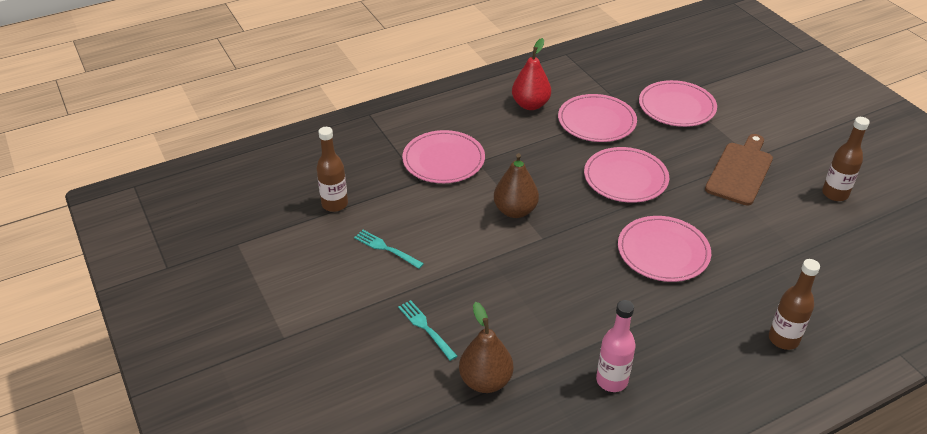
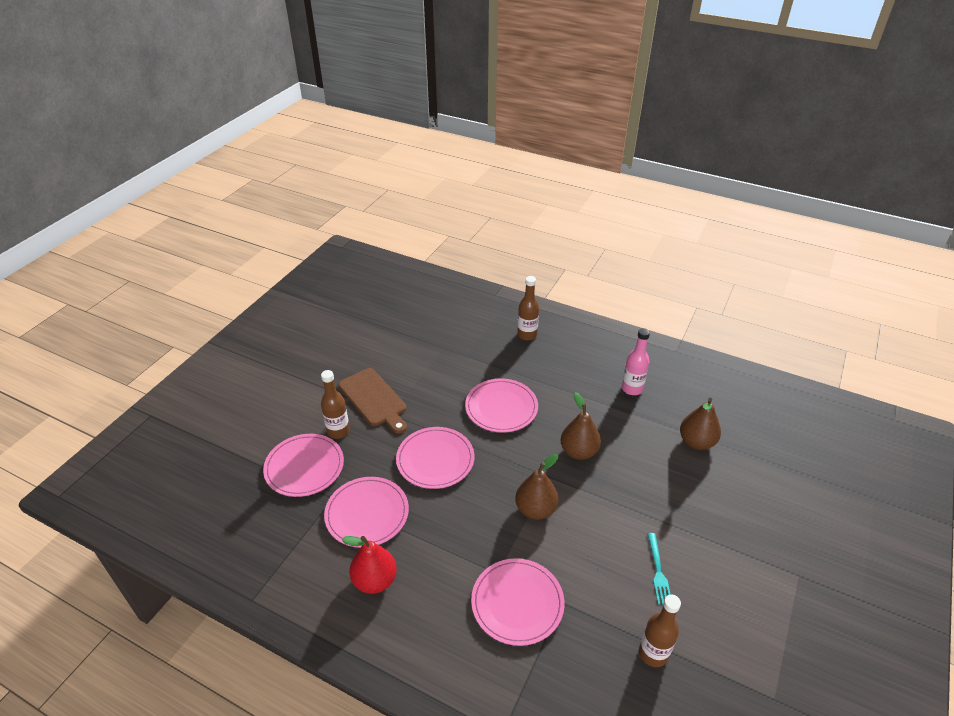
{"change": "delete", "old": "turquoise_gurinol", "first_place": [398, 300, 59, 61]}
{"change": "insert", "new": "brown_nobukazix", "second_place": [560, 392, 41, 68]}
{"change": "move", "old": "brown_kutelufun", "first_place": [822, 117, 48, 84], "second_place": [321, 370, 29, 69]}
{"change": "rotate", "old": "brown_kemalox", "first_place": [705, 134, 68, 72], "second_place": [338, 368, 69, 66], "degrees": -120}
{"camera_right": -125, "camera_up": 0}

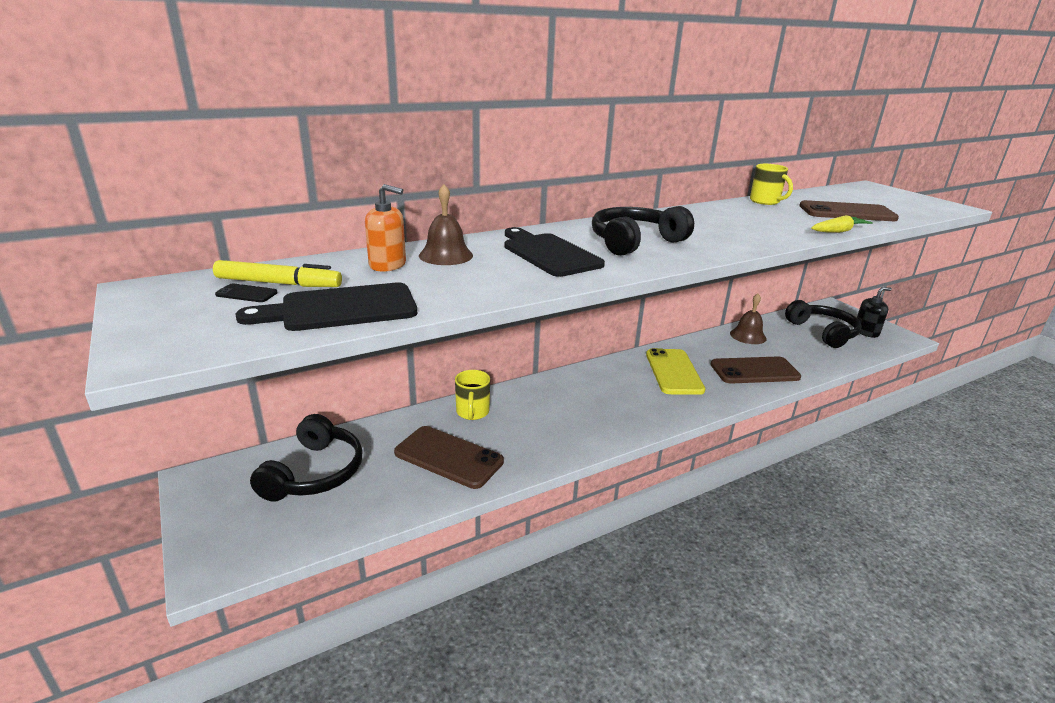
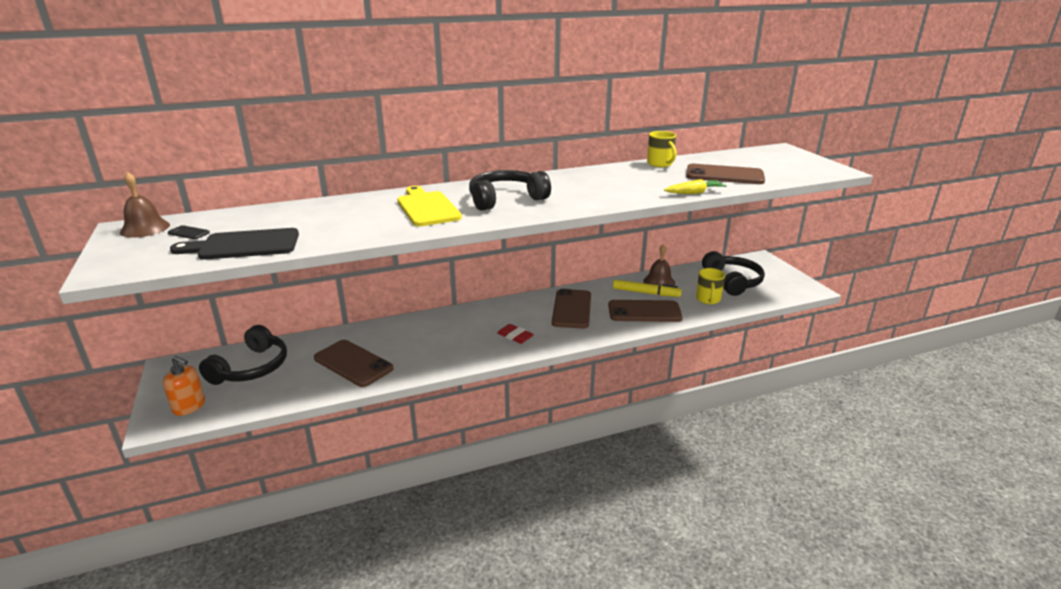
{"change": "delete", "old": "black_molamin", "first_place": [854, 287, 38, 51]}
{"change": "insert", "new": "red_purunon", "second_place": [497, 324, 37, 20]}
{"change": "move", "old": "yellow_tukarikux", "first_place": [213, 260, 129, 27], "second_place": [613, 280, 69, 17]}
{"change": "move", "old": "orange_molamin", "first_place": [365, 184, 41, 88], "second_place": [163, 356, 42, 60]}
{"change": "move", "old": "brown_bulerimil", "first_place": [419, 184, 54, 81], "second_place": [120, 172, 50, 66]}
{"change": "move", "old": "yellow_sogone", "first_place": [455, 370, 35, 50], "second_place": [696, 268, 29, 36]}
{"change": "recolor", "old": "black_kemalox", "new": "yellow_kemalox", "first_place": [505, 227, 100, 50], "second_place": [397, 186, 65, 40]}
{"change": "recolor", "old": "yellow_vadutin", "new": "brown_vadutin", "first_place": [646, 348, 59, 47], "second_place": [552, 289, 39, 40]}
{"camera_right": 10, "camera_up": 0}

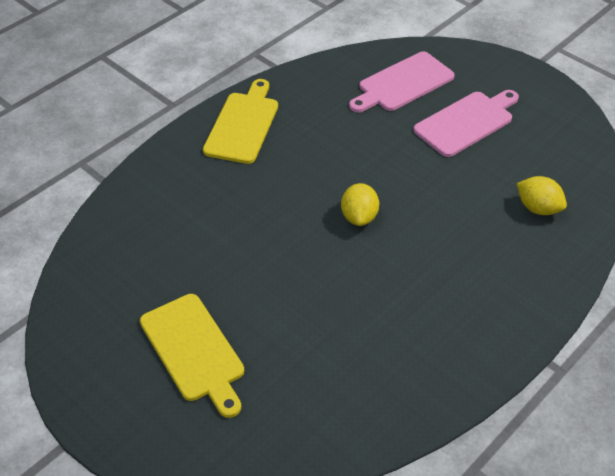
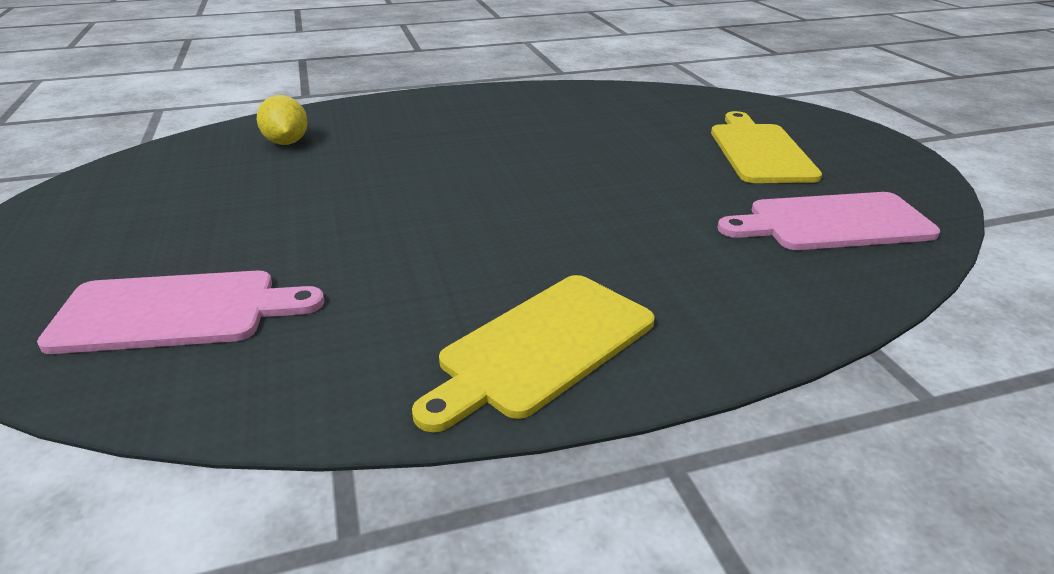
{"change": "delete", "old": "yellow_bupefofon", "first_place": [341, 183, 38, 43]}
{"change": "move", "old": "pink_kemalox", "first_place": [414, 90, 105, 67], "second_place": [717, 192, 223, 58]}
{"camera_right": -150, "camera_up": -15}

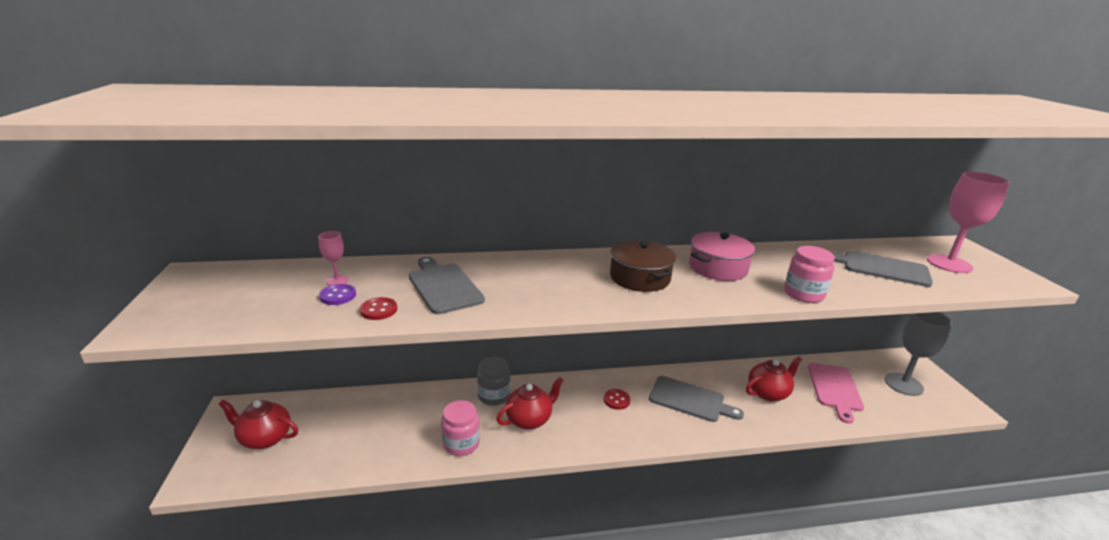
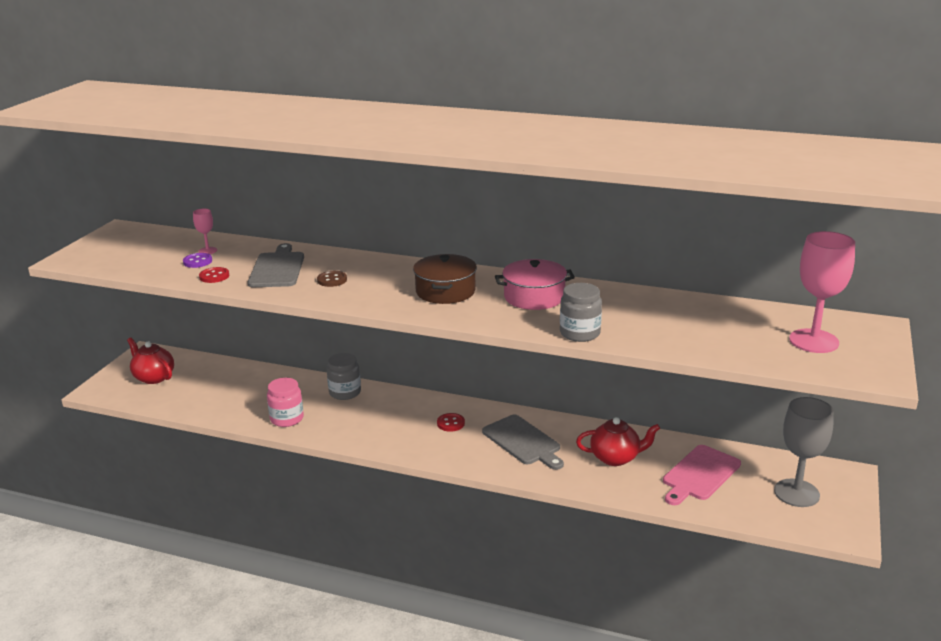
{"change": "delete", "old": "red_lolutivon", "first_place": [496, 377, 68, 52]}
{"change": "delete", "old": "grey_kemalox", "first_place": [831, 250, 102, 37]}
{"change": "insert", "new": "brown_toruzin", "second_place": [317, 271, 30, 16]}
{"change": "recolor", "old": "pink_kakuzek", "new": "grey_kakuzek", "first_place": [784, 246, 51, 57], "second_place": [560, 283, 42, 59]}
{"camera_right": 30, "camera_up": 0}

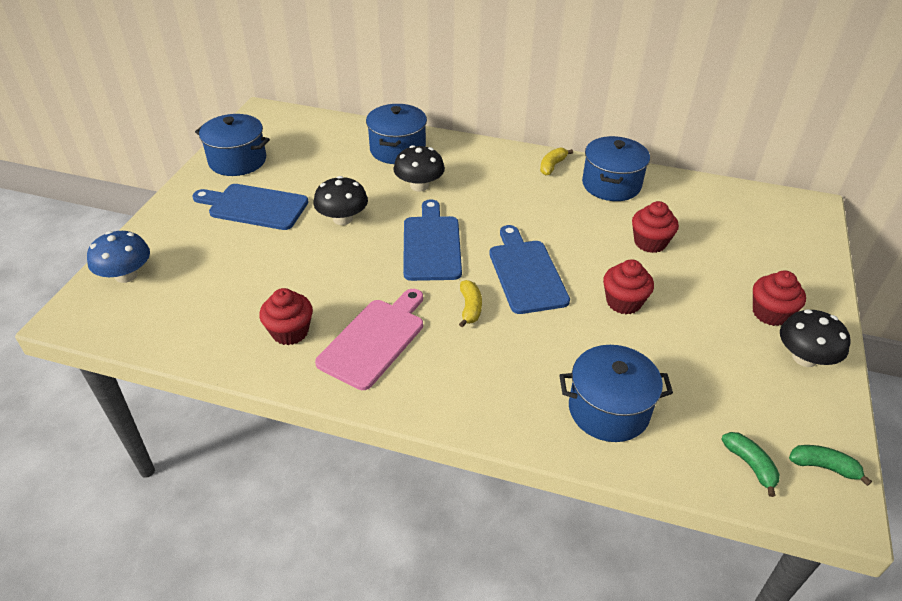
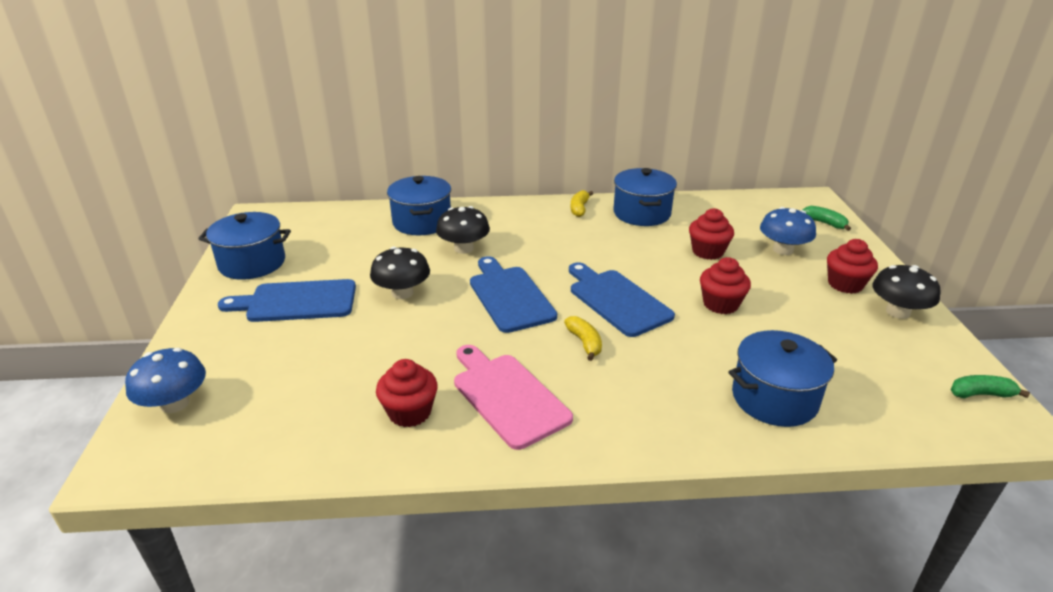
{"change": "insert", "new": "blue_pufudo", "second_place": [760, 207, 56, 48]}
{"change": "move", "old": "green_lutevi", "first_place": [722, 432, 58, 65], "second_place": [803, 206, 48, 25]}
{"change": "rotate", "old": "pink_kemalox", "first_place": [315, 289, 108, 101], "second_place": [454, 345, 119, 105], "degrees": -45}
{"camera_right": -20, "camera_up": -10}

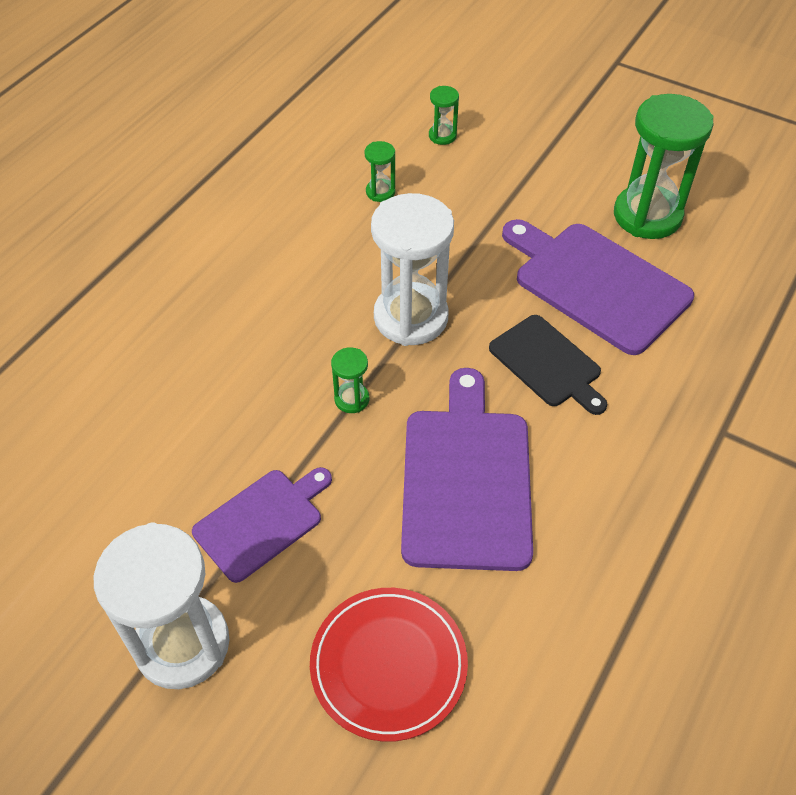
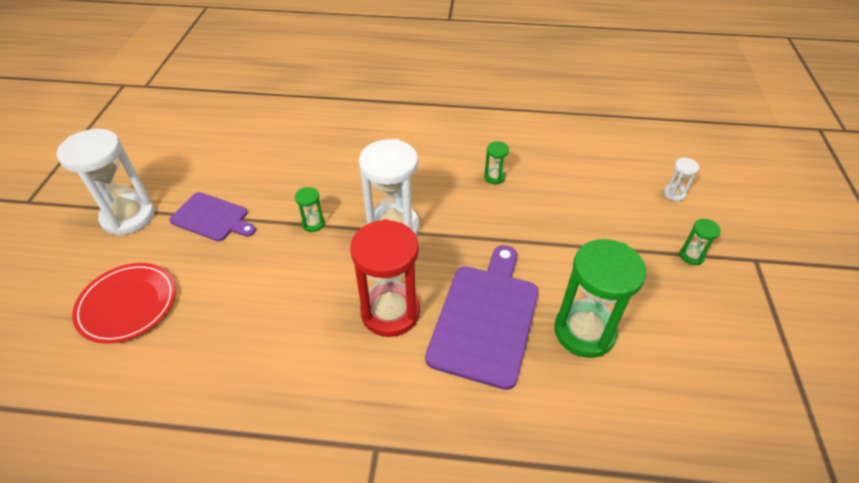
{"change": "delete", "old": "purple_kemalox", "first_place": [401, 368, 132, 203]}
{"change": "insert", "new": "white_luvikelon", "second_place": [664, 158, 36, 43]}
{"change": "move", "old": "green_luvikelon", "first_place": [429, 86, 30, 59], "second_place": [679, 219, 42, 46]}
{"change": "replace", "old": "black_kemalox", "new": "red_luvikelon", "first_place": [489, 315, 118, 100], "second_place": [350, 219, 70, 118]}
{"camera_right": 65, "camera_up": -5}

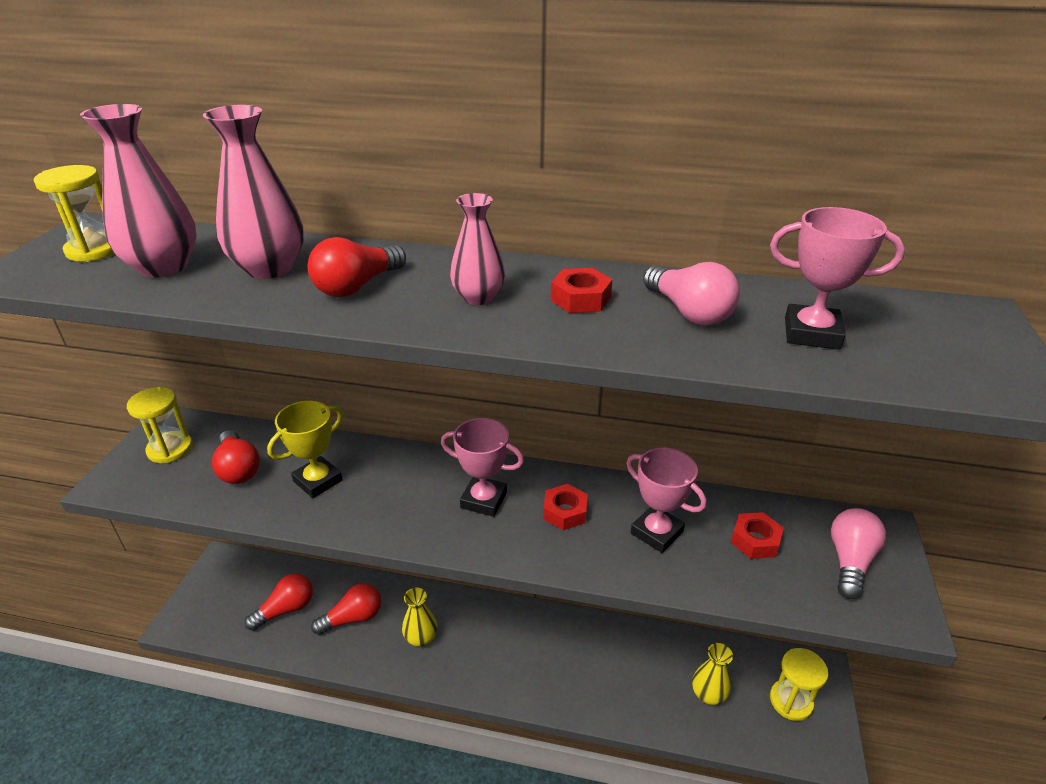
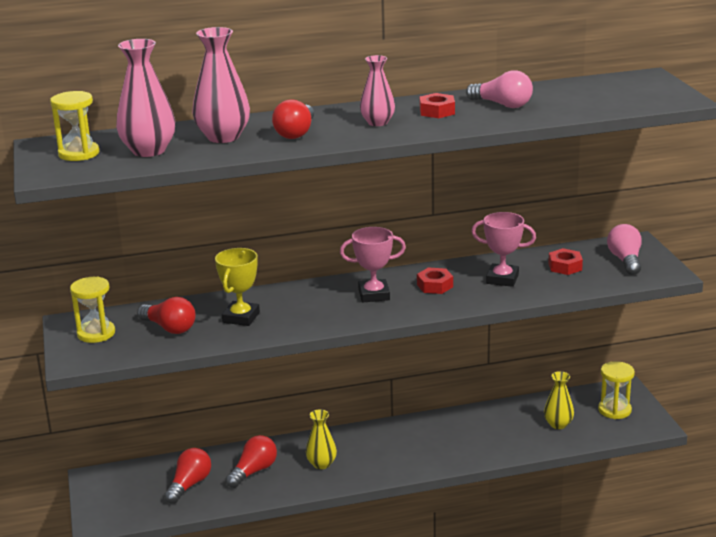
{"change": "delete", "old": "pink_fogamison", "first_place": [770, 207, 135, 143]}
{"camera_right": -25, "camera_up": -10}

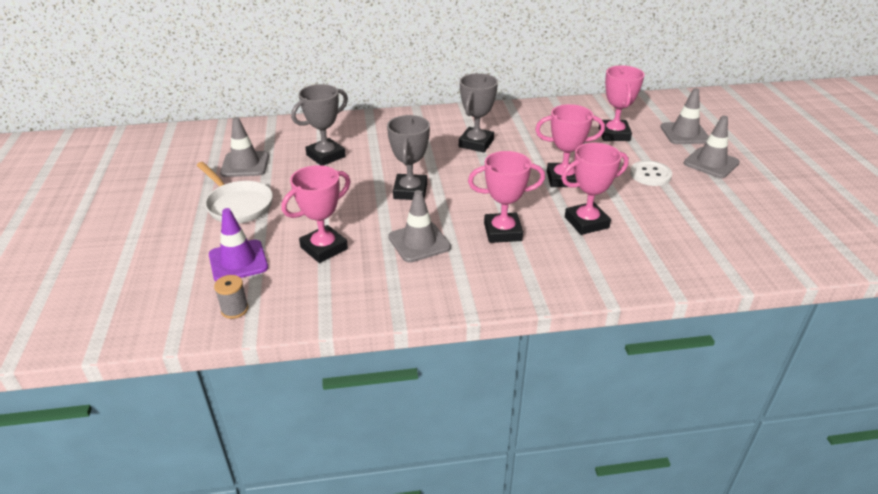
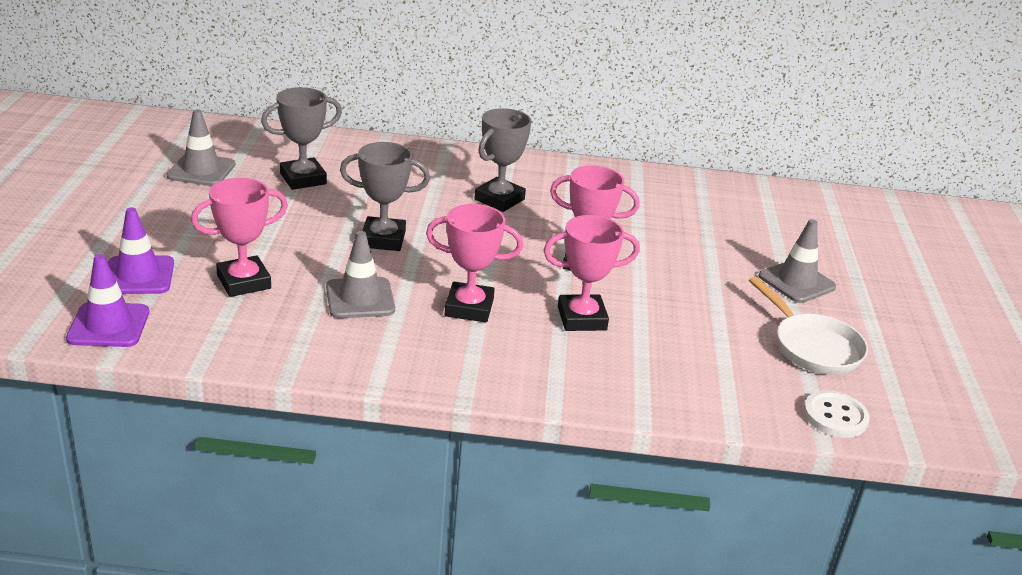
{"change": "delete", "old": "pink_fogamison", "first_place": [599, 65, 46, 76]}
{"change": "delete", "old": "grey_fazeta", "first_place": [660, 88, 49, 56]}
{"change": "move", "old": "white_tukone", "first_place": [197, 162, 76, 62], "second_place": [749, 276, 119, 99]}
{"change": "move", "old": "white_toruzin", "first_place": [630, 160, 42, 26], "second_place": [803, 391, 67, 47]}
{"change": "replace", "old": "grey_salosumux", "new": "purple_fazeta", "first_place": [214, 275, 35, 44], "second_place": [66, 254, 83, 93]}
{"change": "rotate", "old": "grey_fogamison", "first_place": [387, 115, 43, 85], "second_place": [340, 142, 90, 109], "degrees": 75}
{"camera_right": 10, "camera_up": -5}

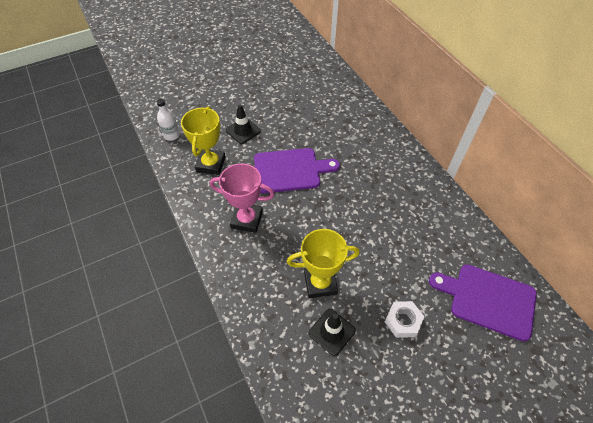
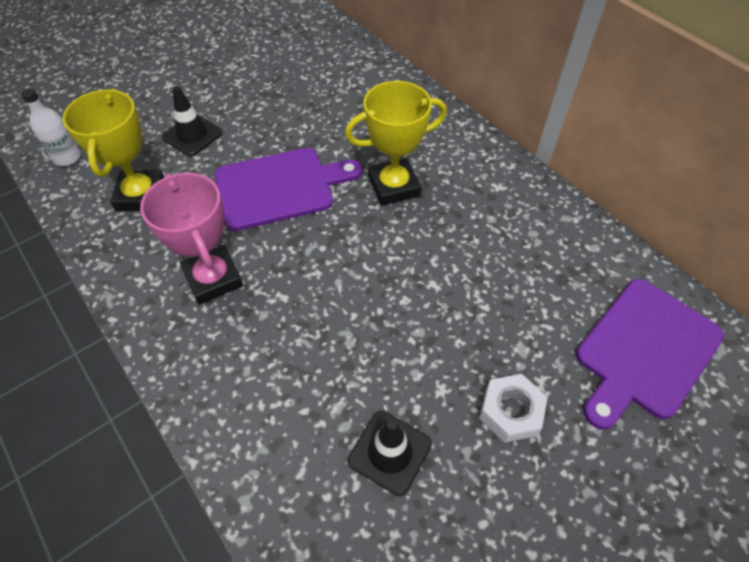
{"change": "move", "old": "yellow_fogamison", "first_place": [287, 229, 73, 69], "second_place": [345, 81, 102, 125]}
{"change": "rotate", "old": "pink_fogamison", "first_place": [210, 163, 65, 70], "second_place": [140, 173, 103, 132], "degrees": 60}
{"change": "rotate", "old": "purple_kemalox", "first_place": [429, 264, 108, 77], "second_place": [576, 279, 148, 150], "degrees": -60}
{"camera_right": -10, "camera_up": 0}

